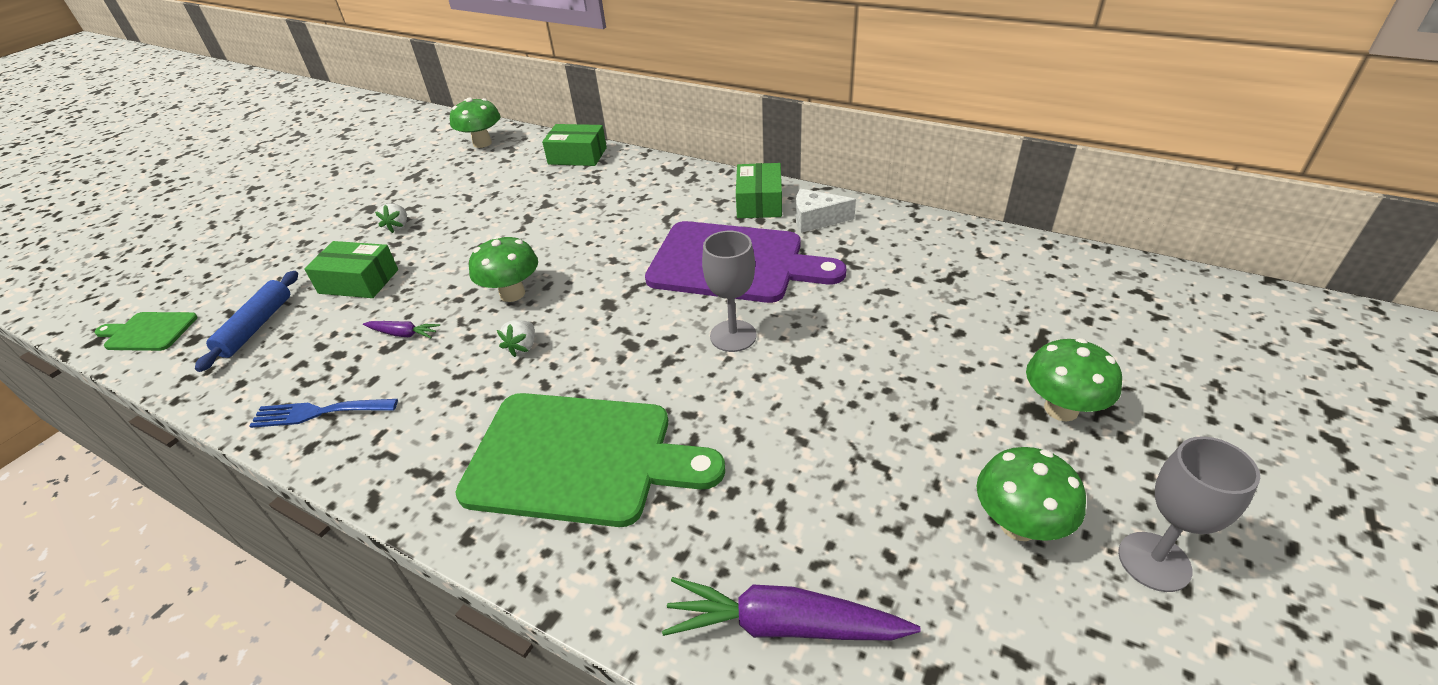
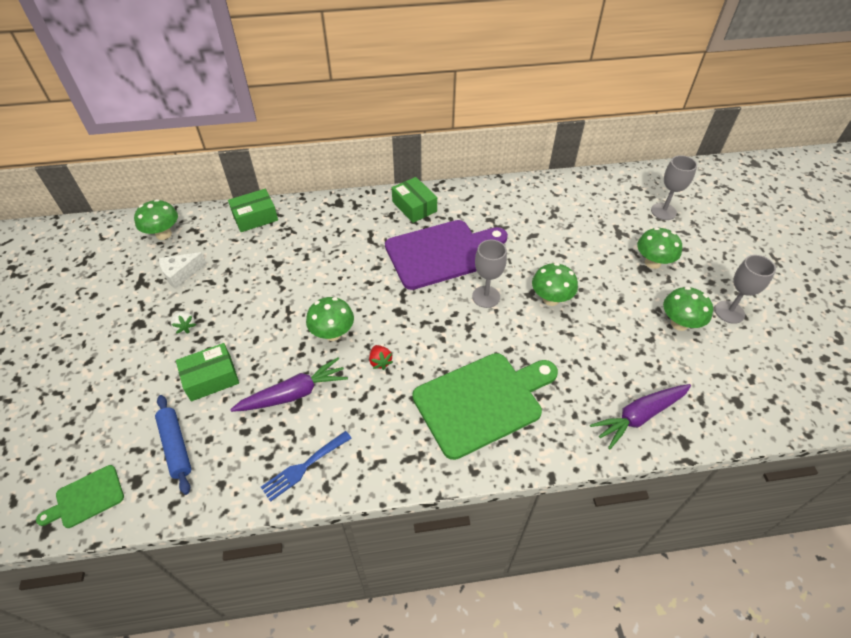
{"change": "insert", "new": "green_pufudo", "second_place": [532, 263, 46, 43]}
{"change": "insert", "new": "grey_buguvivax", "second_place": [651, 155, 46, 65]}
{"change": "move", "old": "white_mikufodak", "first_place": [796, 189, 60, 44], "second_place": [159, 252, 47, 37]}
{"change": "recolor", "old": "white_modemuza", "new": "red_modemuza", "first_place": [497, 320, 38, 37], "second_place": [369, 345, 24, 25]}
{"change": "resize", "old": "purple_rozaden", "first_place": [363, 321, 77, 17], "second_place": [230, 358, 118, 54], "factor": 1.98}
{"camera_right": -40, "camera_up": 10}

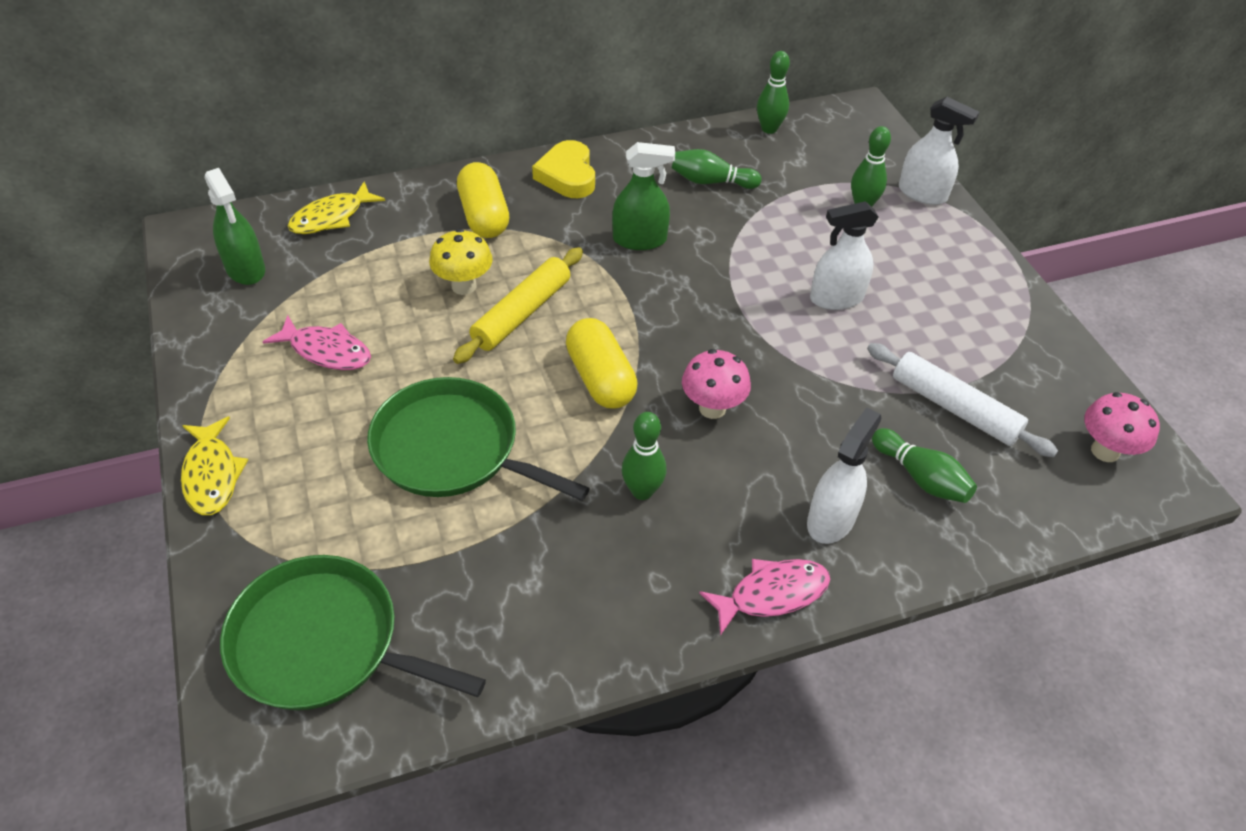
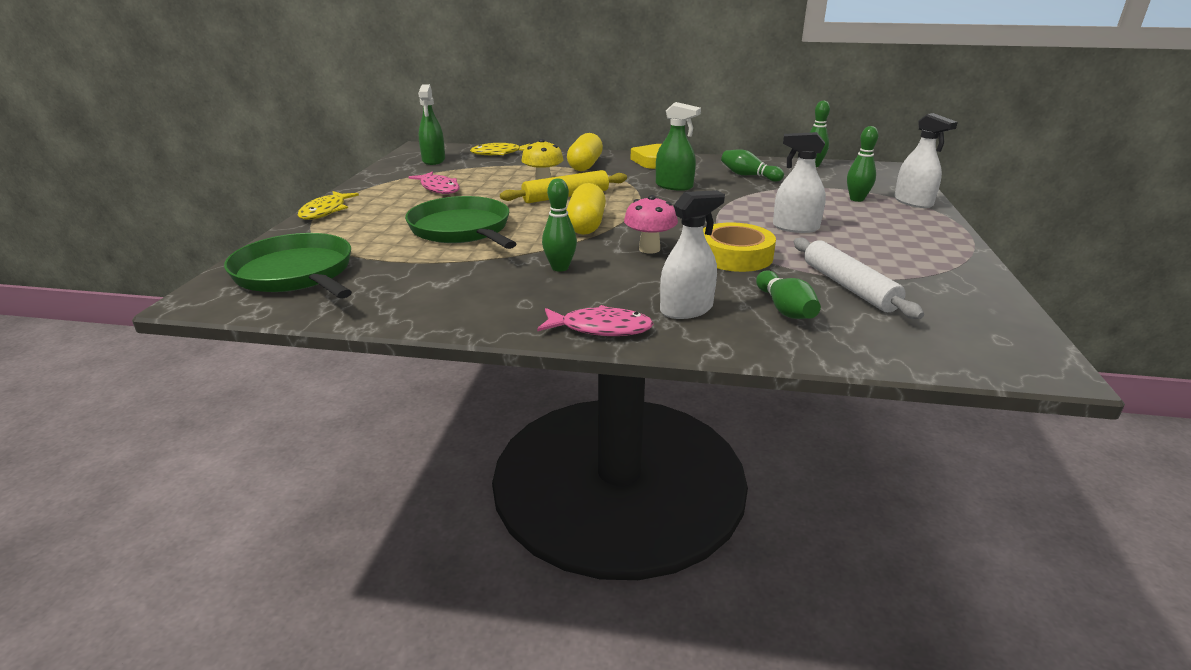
{"change": "delete", "old": "pink_pufudo", "first_place": [1084, 392, 76, 70]}
{"change": "insert", "new": "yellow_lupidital", "second_place": [703, 222, 73, 50]}
{"camera_right": 30, "camera_up": -20}

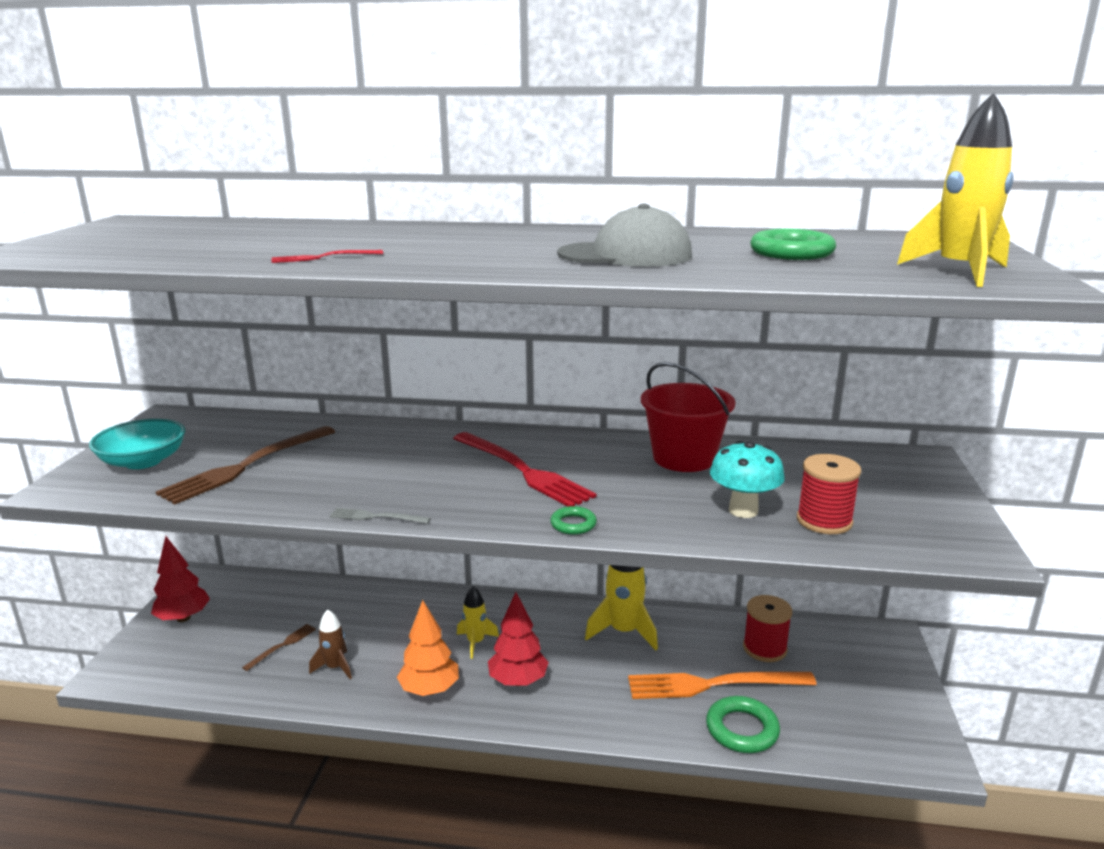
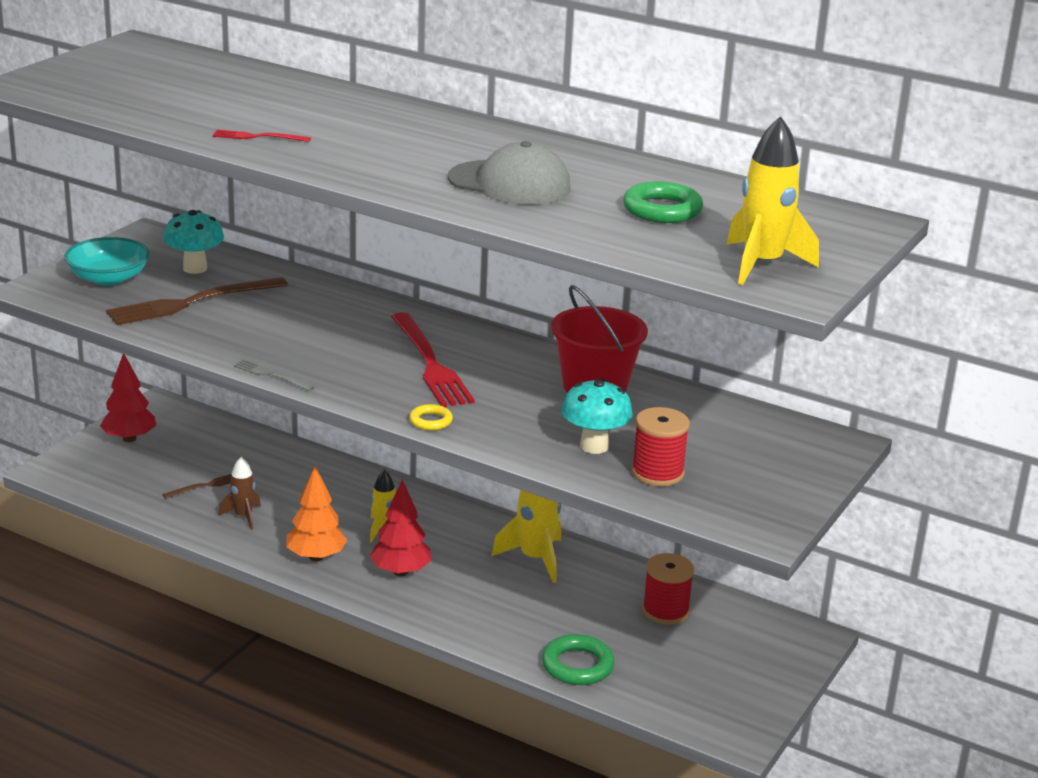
{"change": "delete", "old": "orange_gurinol", "first_place": [628, 672, 189, 27]}
{"change": "insert", "new": "turquoise_pufudo", "second_place": [163, 210, 61, 64]}
{"change": "recolor", "old": "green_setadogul", "new": "yellow_setadogul", "first_place": [550, 506, 47, 29], "second_place": [409, 404, 44, 26]}
{"camera_right": 20, "camera_up": 5}

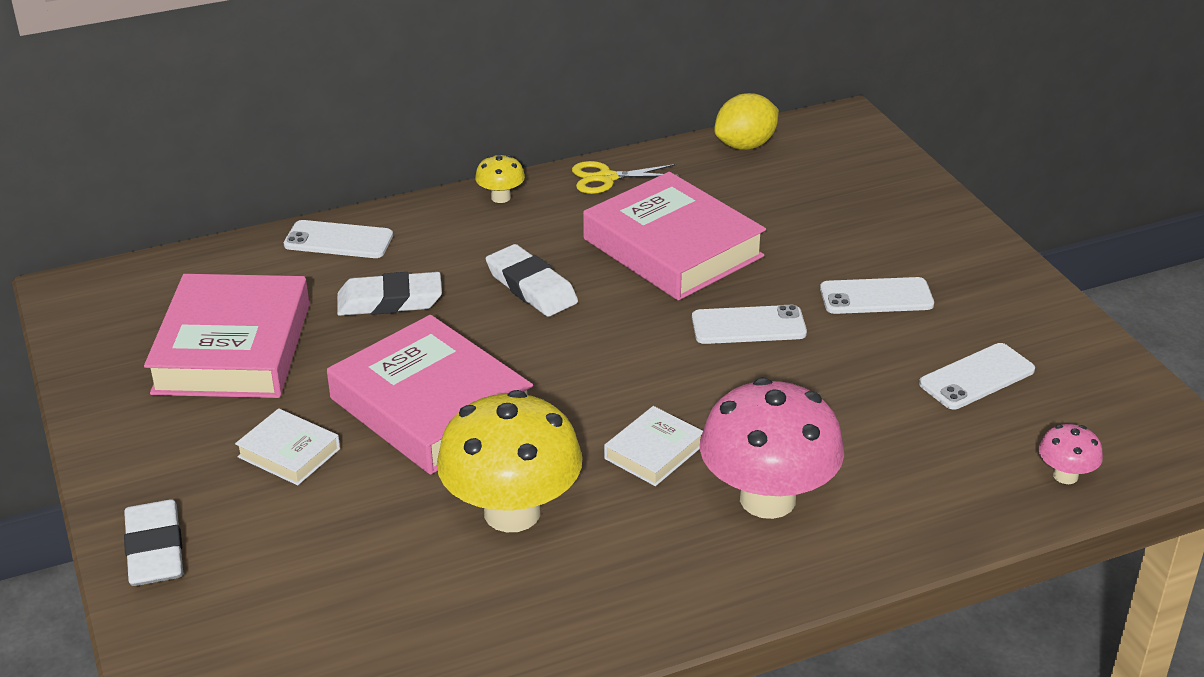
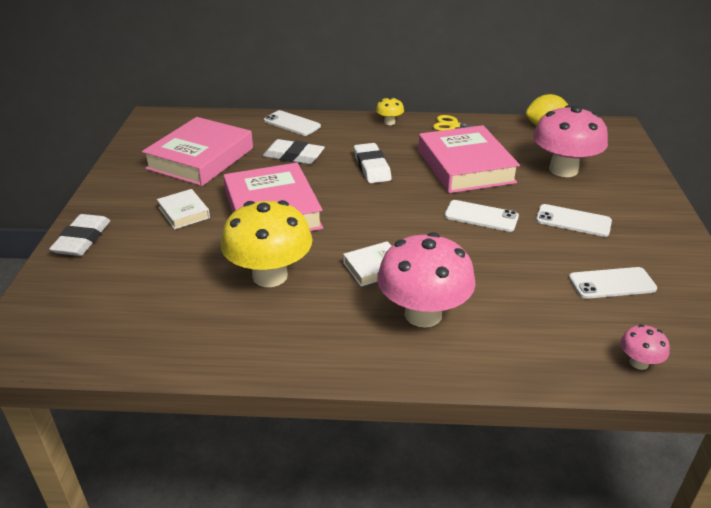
{"change": "insert", "new": "pink_pufudo", "second_place": [533, 105, 75, 72]}
{"camera_right": 25, "camera_up": 0}

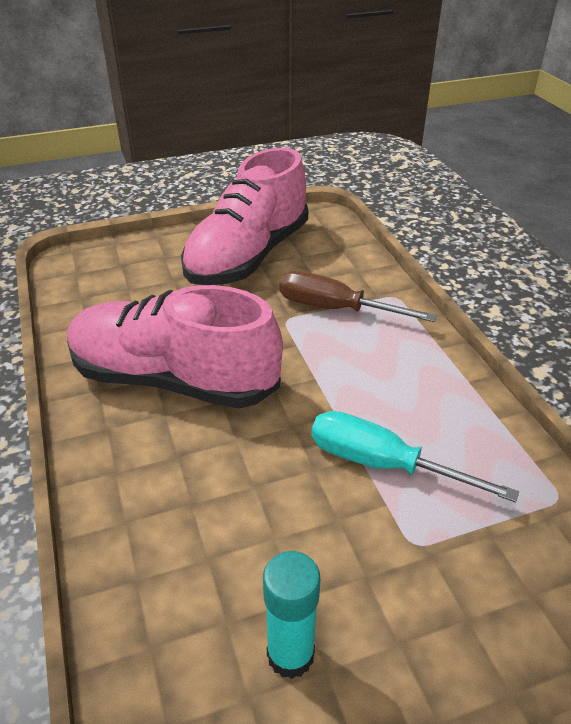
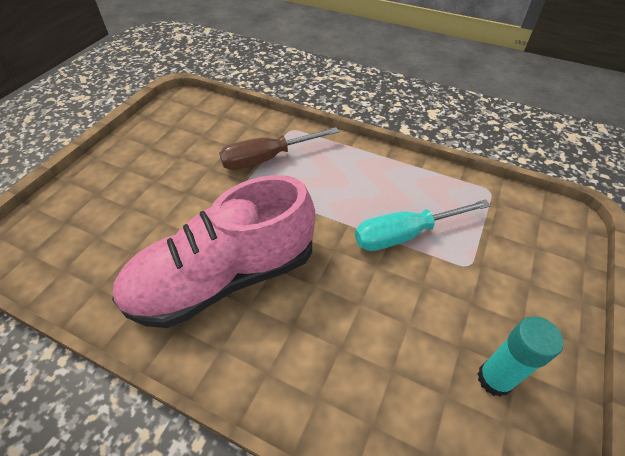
{"change": "delete", "old": "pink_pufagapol", "first_place": [181, 148, 127, 137]}
{"camera_right": -45, "camera_up": 10}

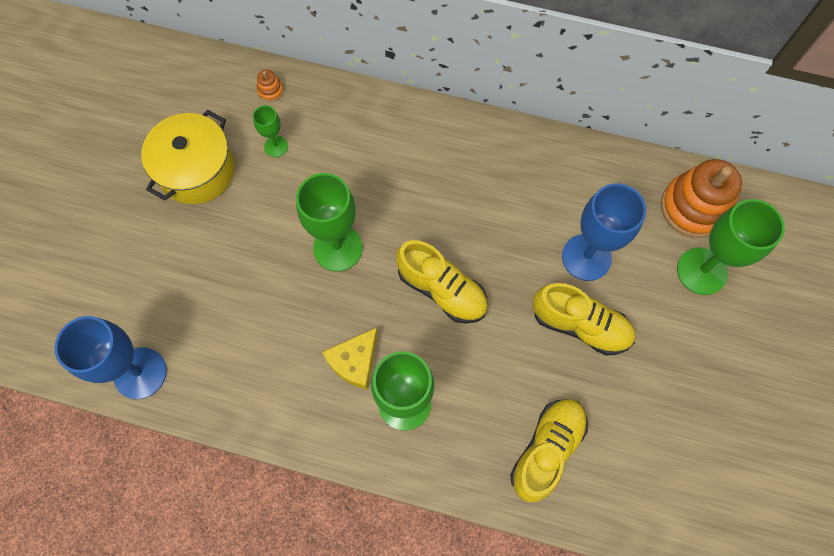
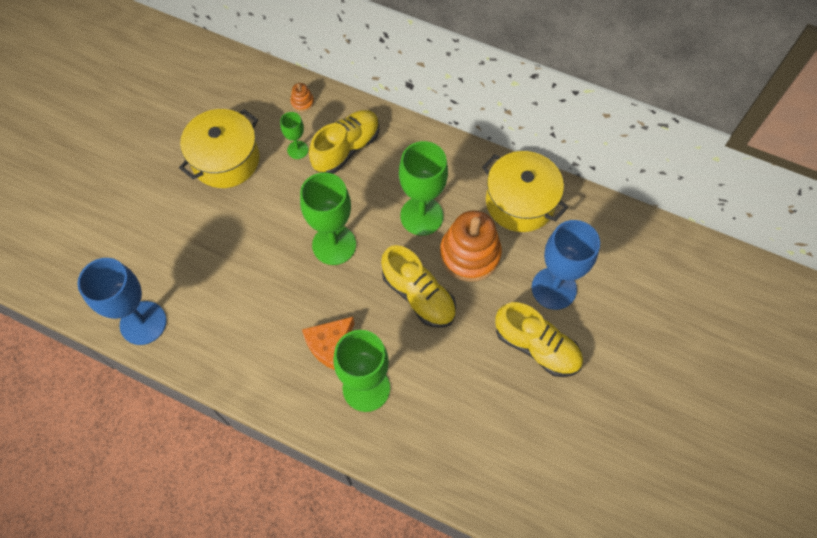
{"change": "insert", "new": "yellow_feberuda", "second_place": [482, 151, 86, 81]}
{"change": "move", "old": "yellow_pufagapol", "first_place": [510, 399, 78, 104], "second_place": [309, 110, 70, 64]}
{"change": "move", "old": "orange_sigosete", "first_place": [661, 159, 81, 79], "second_place": [440, 210, 62, 72]}
{"change": "move", "old": "green_buguvivax", "first_place": [677, 199, 108, 96], "second_place": [399, 141, 49, 95]}
{"change": "recolor", "old": "yellow_mikufodak", "new": "orange_mikufodak", "first_place": [322, 328, 56, 62], "second_place": [302, 317, 53, 53]}
{"camera_right": 10, "camera_up": -5}

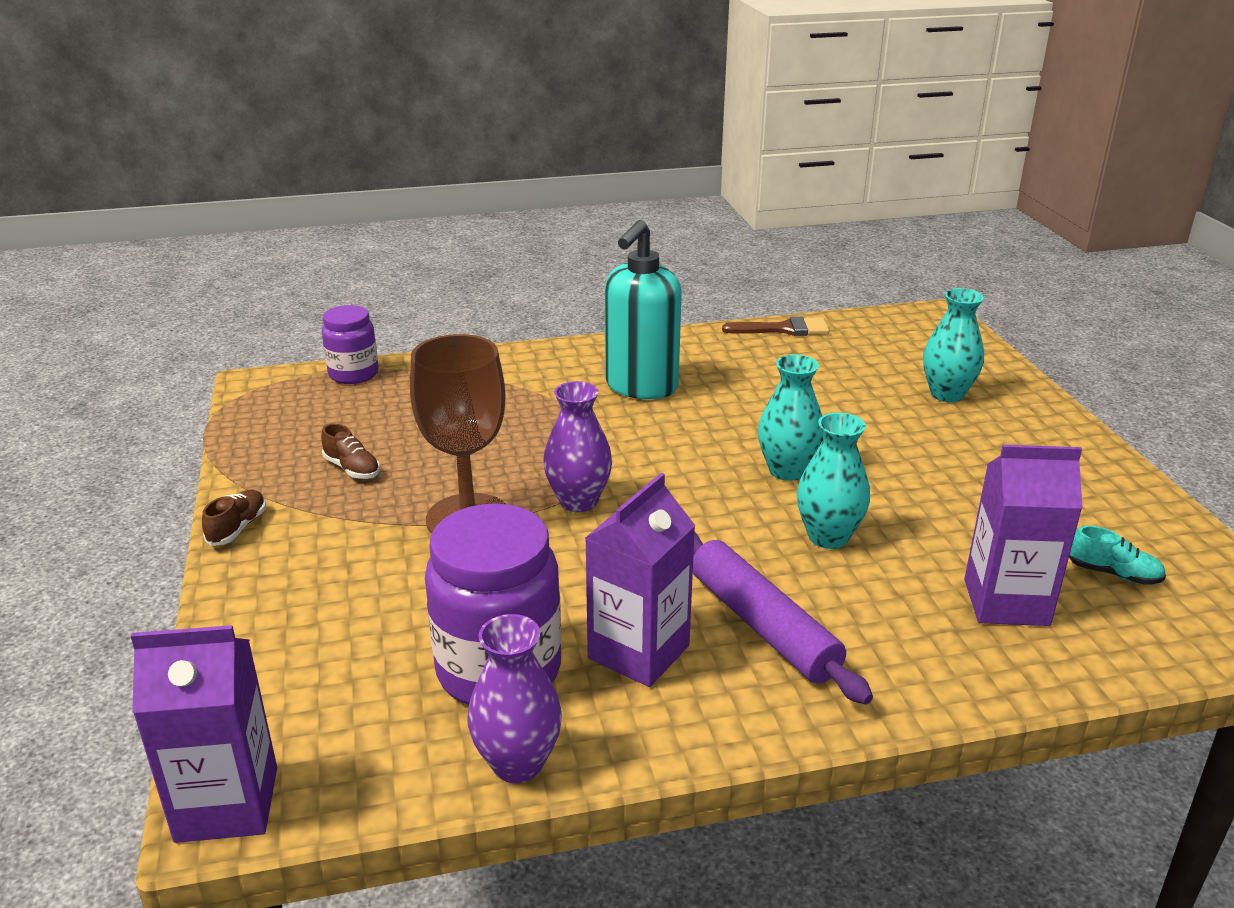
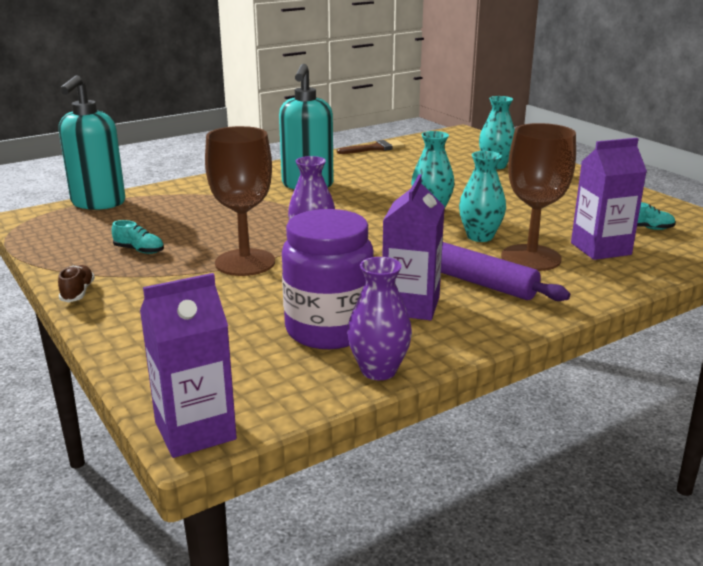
{"change": "insert", "new": "brown_buguvivax", "second_place": [501, 123, 75, 148]}
{"change": "replace", "old": "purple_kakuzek", "new": "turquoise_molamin", "first_place": [322, 305, 57, 79], "second_place": [59, 75, 66, 135]}
{"change": "recolor", "old": "brown_pufagapol", "new": "turquoise_pufagapol", "first_place": [321, 423, 59, 56], "second_place": [112, 220, 52, 34]}
{"camera_right": -20, "camera_up": -5}

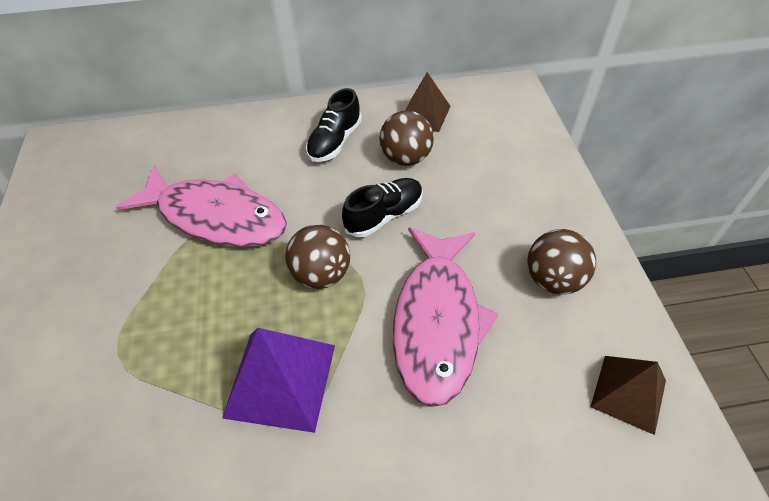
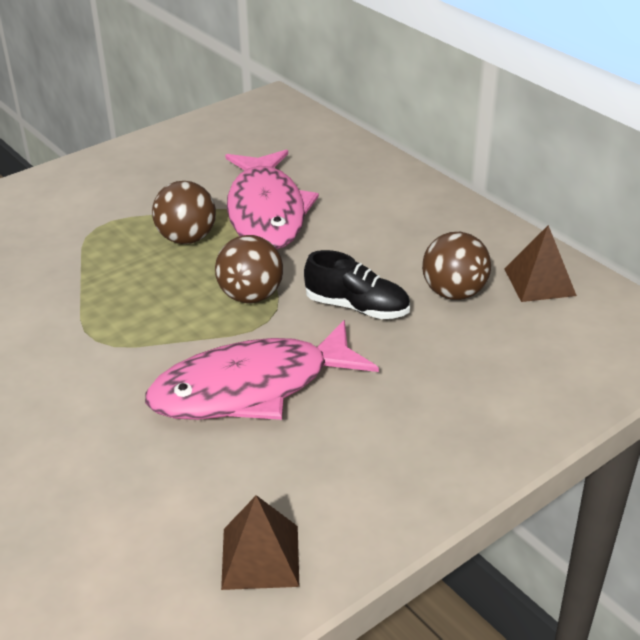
{"change": "delete", "old": "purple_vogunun", "first_place": [222, 328, 113, 105]}
{"change": "delete", "old": "black_pufagapol", "first_place": [306, 88, 56, 74]}
{"change": "move", "old": "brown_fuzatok", "first_place": [527, 229, 69, 66], "second_place": [152, 181, 64, 63]}
{"camera_right": 60, "camera_up": -15}

